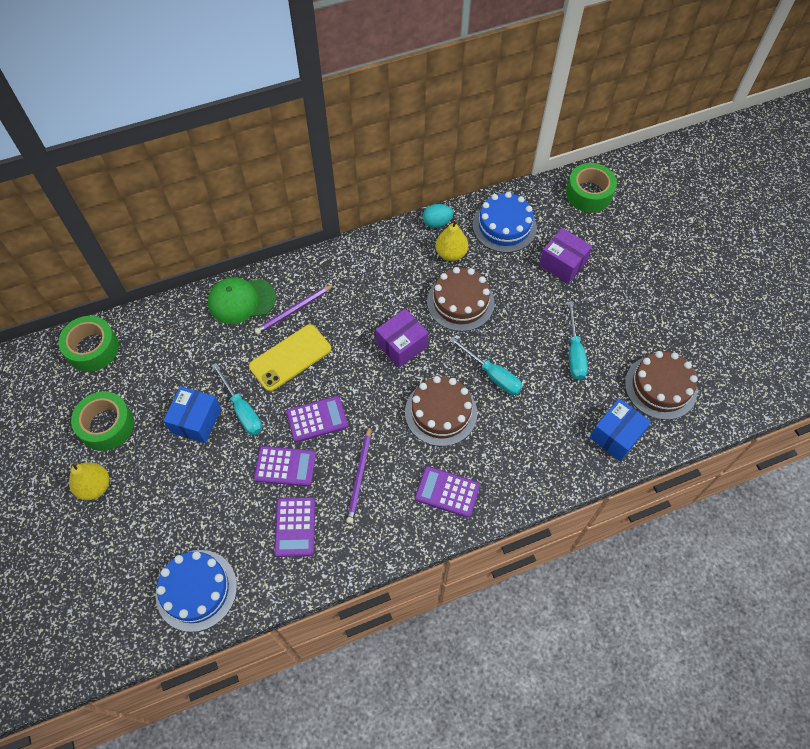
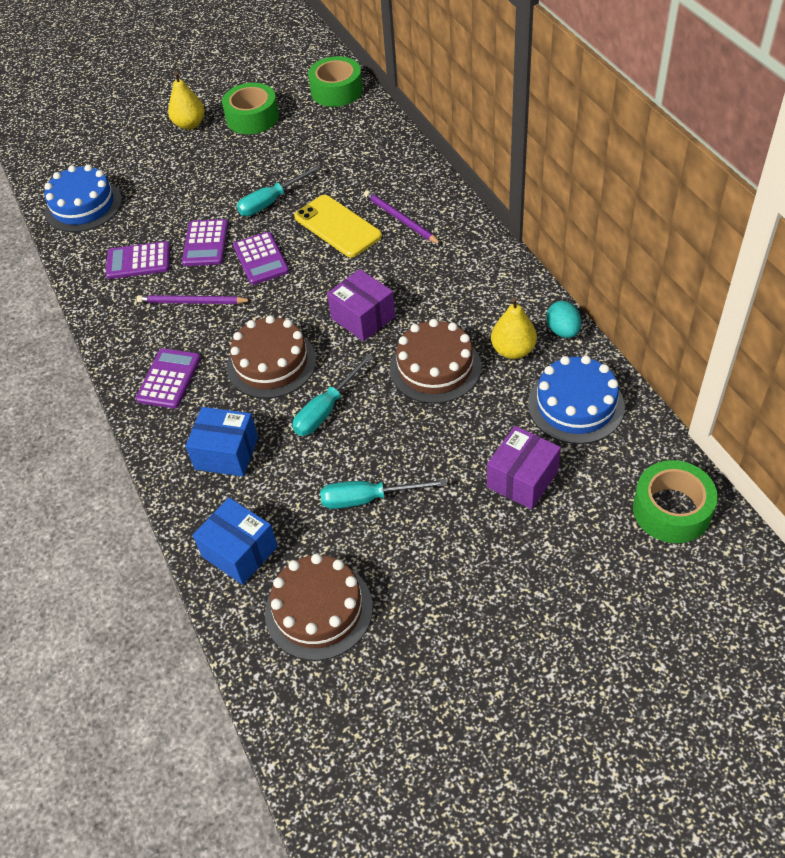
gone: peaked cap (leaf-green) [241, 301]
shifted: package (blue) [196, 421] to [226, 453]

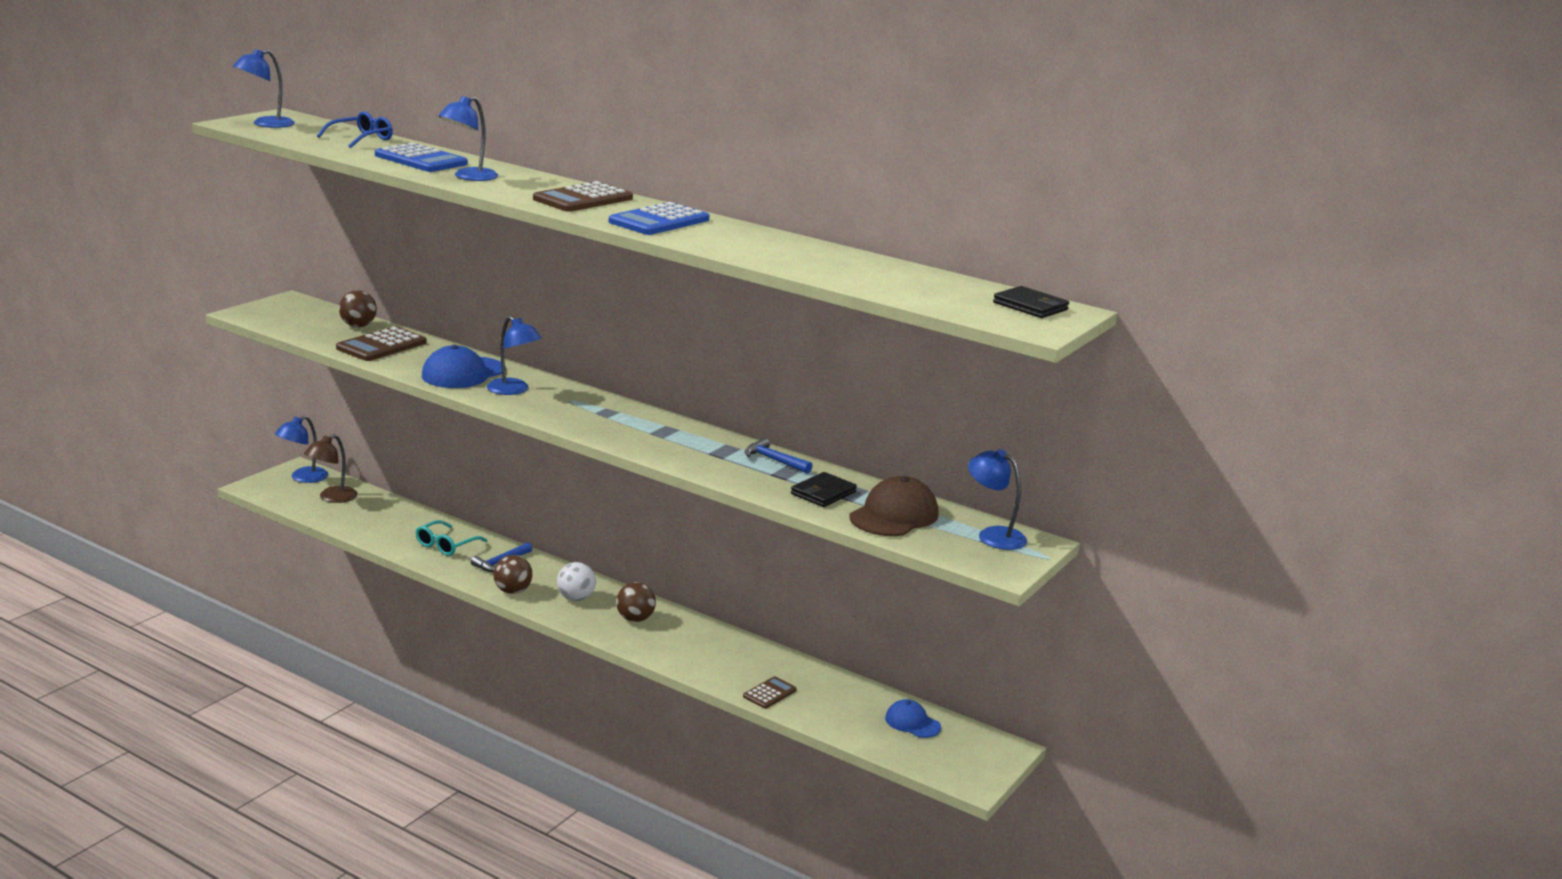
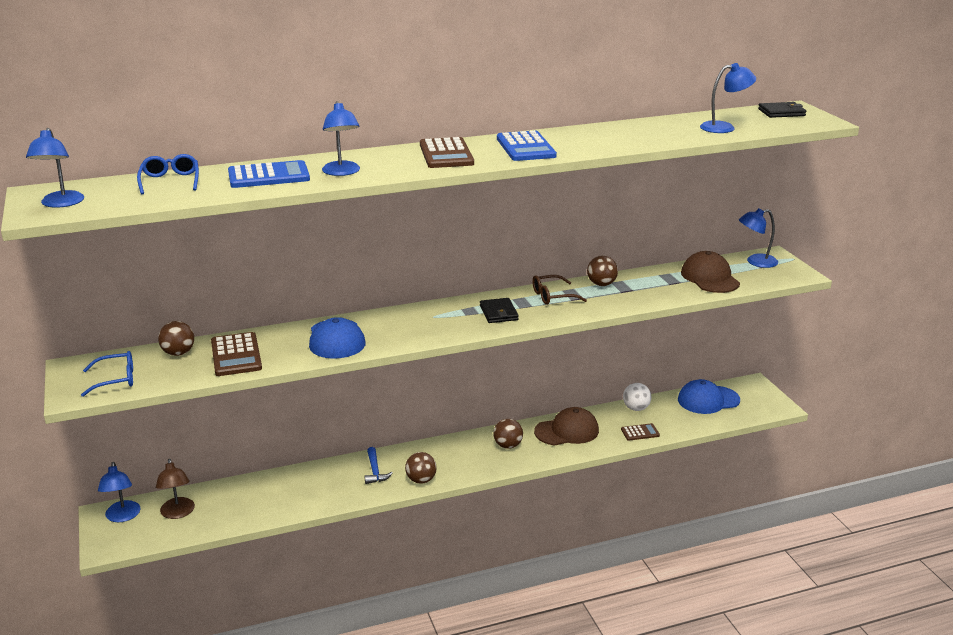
gone: glasses (teal) [446, 545]
new: glasses (blue) [115, 379]; glasses (brown) [553, 296]; peaked cap (brown) [567, 431]
shifted: desk lamp (blue) [513, 390] to [724, 127]; ball (pure white) [576, 598] to [636, 408]; wallet (jet-black) [823, 493] to [498, 313]
swapped: claw hammer (blue) [774, 460] to ball (brown) [601, 284]
rotated: pocket calculator (brown) [769, 693] = [640, 432] 90 degrees clockwise
scaled: peaked cap (blue) [912, 723] = [708, 400] x1.66

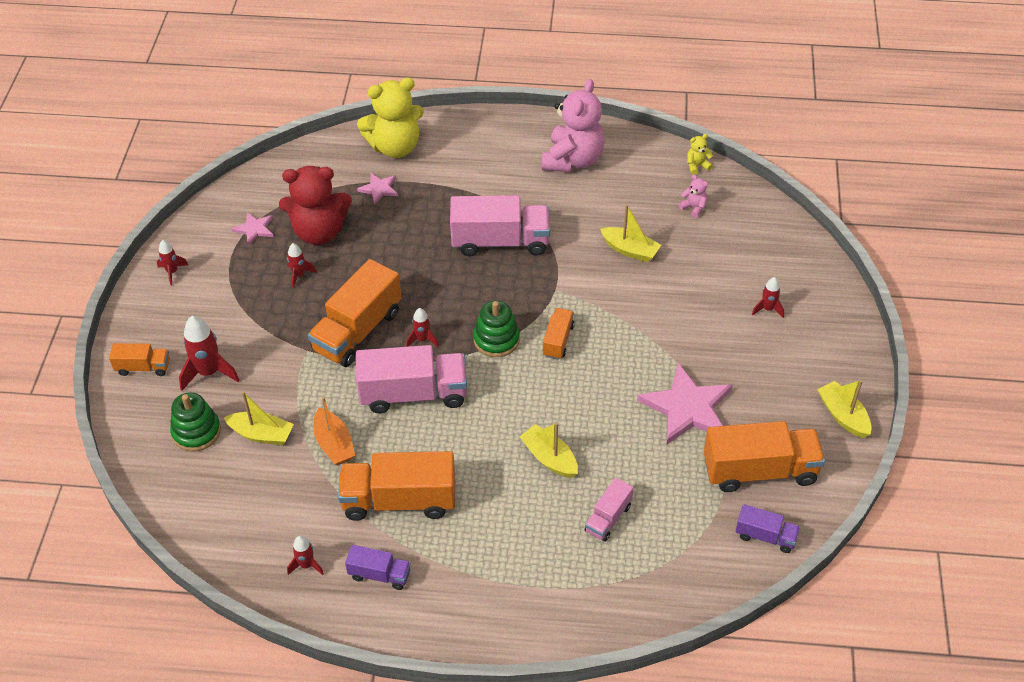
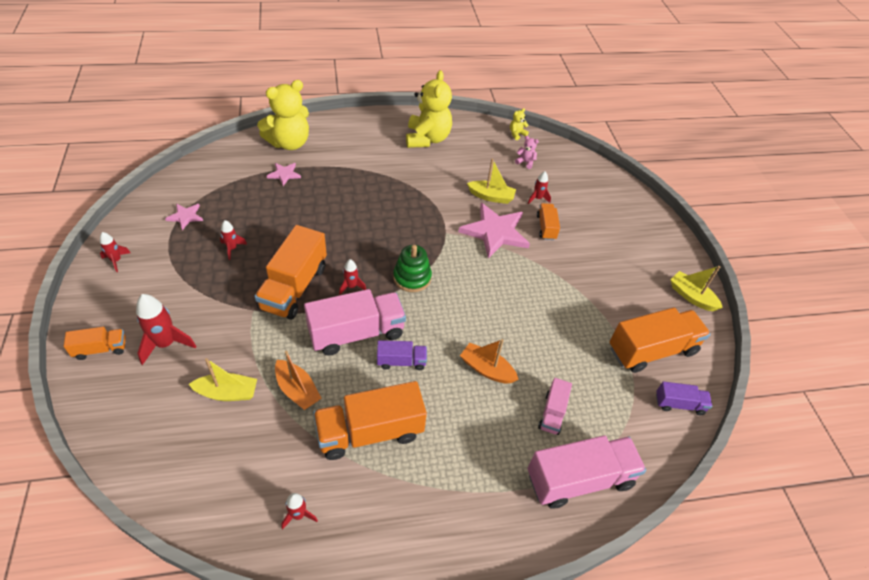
gone: stacking rings (leaf-green) [196, 432]; stuffed bear (crimson) [319, 232]
shifted: truck (royal purple) [379, 574] to [401, 361]; truck (rosy) [500, 242] to [579, 479]; truck (orange-coloured) [558, 340] to [546, 227]; star (rosy) [687, 408] to [495, 232]; toy rocket (crimson) [767, 309] to [537, 198]
repainted: boat (golden) [549, 458] to boat (orange-coloured) [486, 369]; stuffed bear (rosy) [573, 160] to stuffed bear (golden) [427, 139]

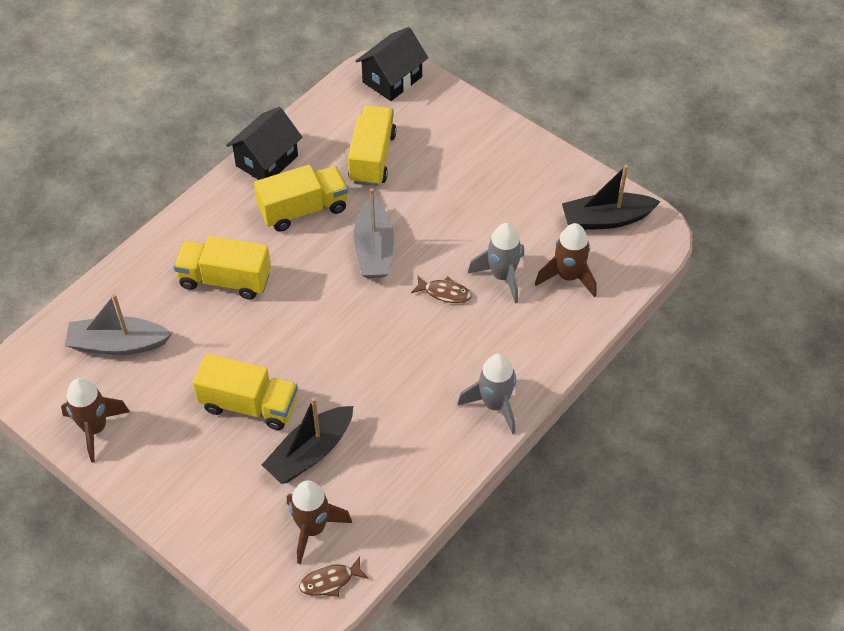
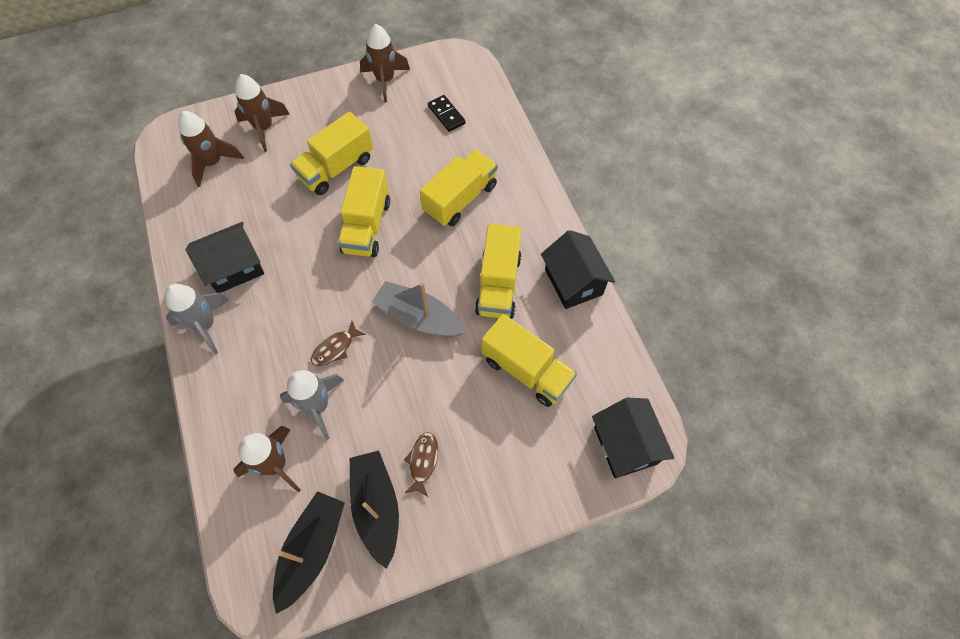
new: toy house (jet-black) [234, 268]; toy rocket (brown) [264, 128]; truck (golden) [366, 226]
shifted: boat (jet-black) [310, 453] to [376, 507]; toy fish (brown) [330, 581] to [423, 461]
swapped: boat (ash-grey) [118, 344] to domino piece (jet-black) [446, 115]

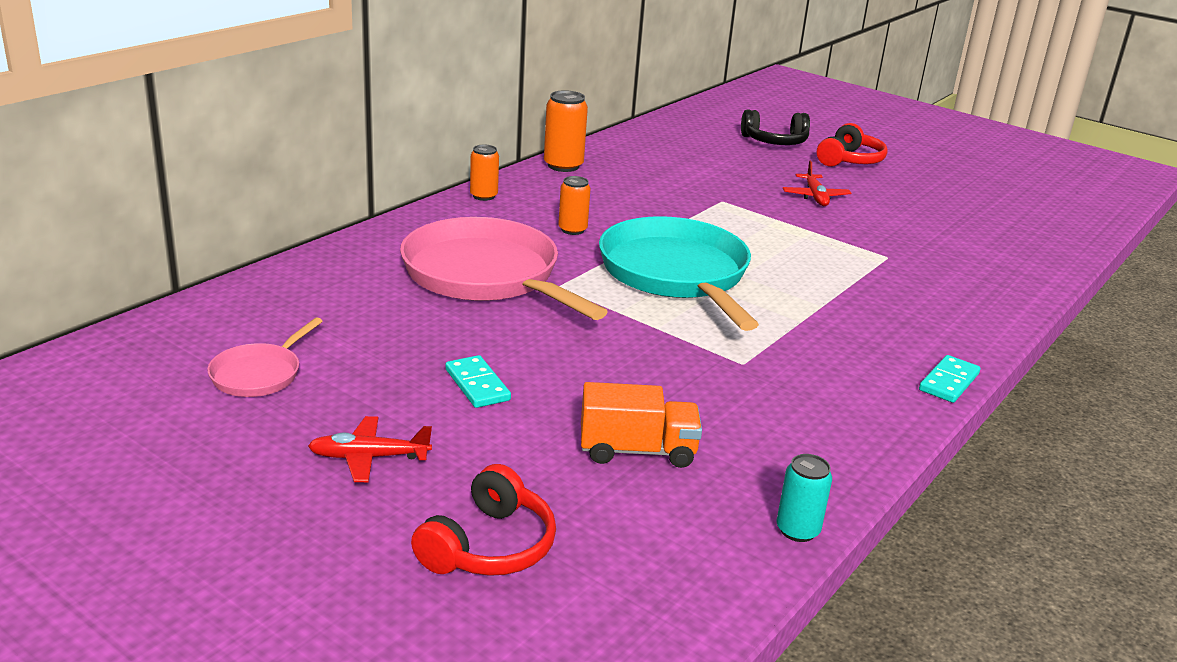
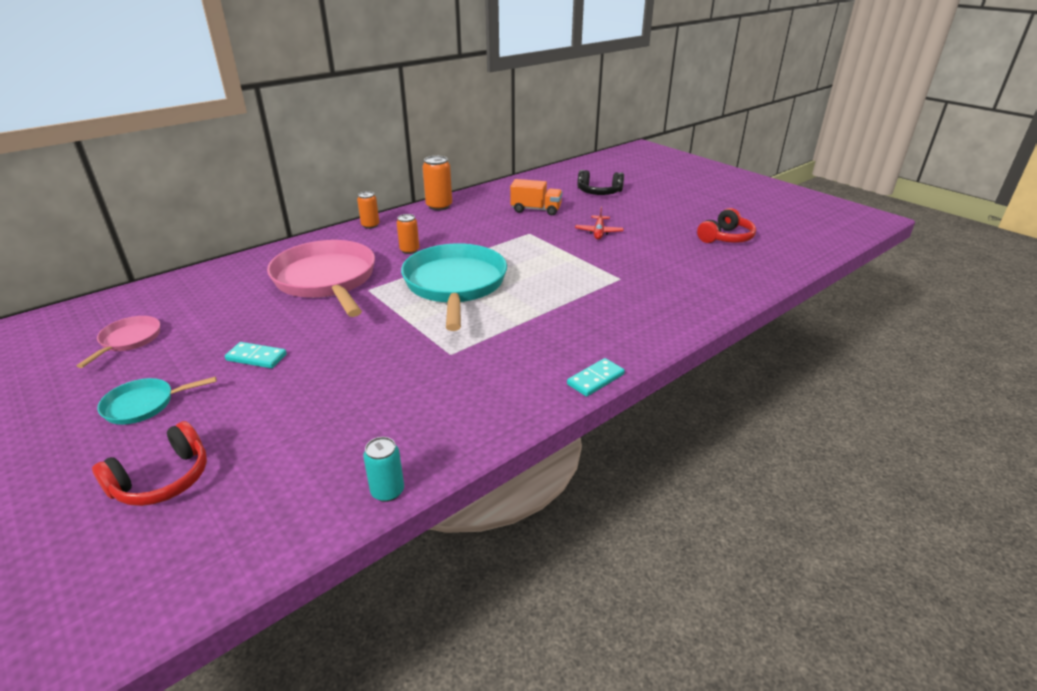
shifted: truck (orange-coloured) [637, 451] to [536, 210]; over-ear headphones (crimson) [849, 160] to [726, 238]
swapped: aeroplane (crimson) [369, 457] to skillet (teal) [144, 405]
rotated: skillet (rosy) [259, 374] = [129, 340] 150 degrees clockwise; domino piece (teal) [477, 385] = [256, 357] 60 degrees counterclockwise

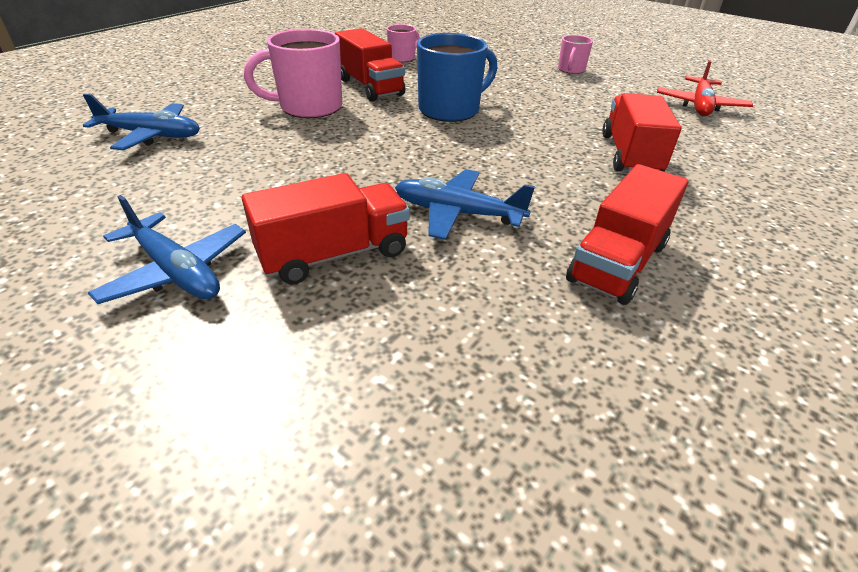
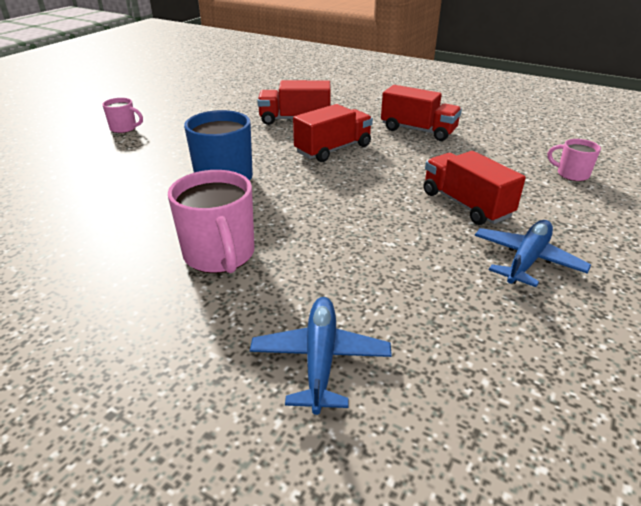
gone: aeroplane (blue) [457, 213]; aeroplane (crimson) [700, 106]
shifted: truck (crimson) [370, 87] to [333, 149]; coffee mug (rosy) [402, 58] to [571, 174]

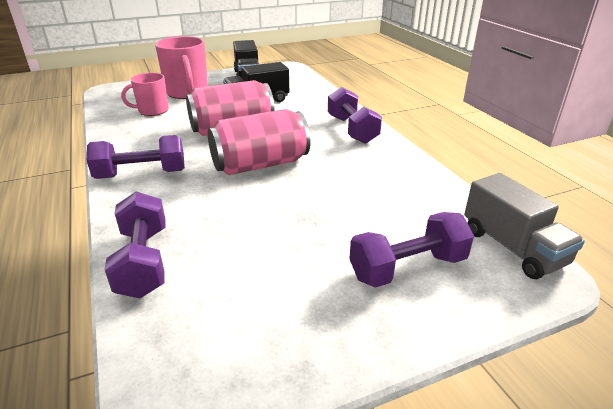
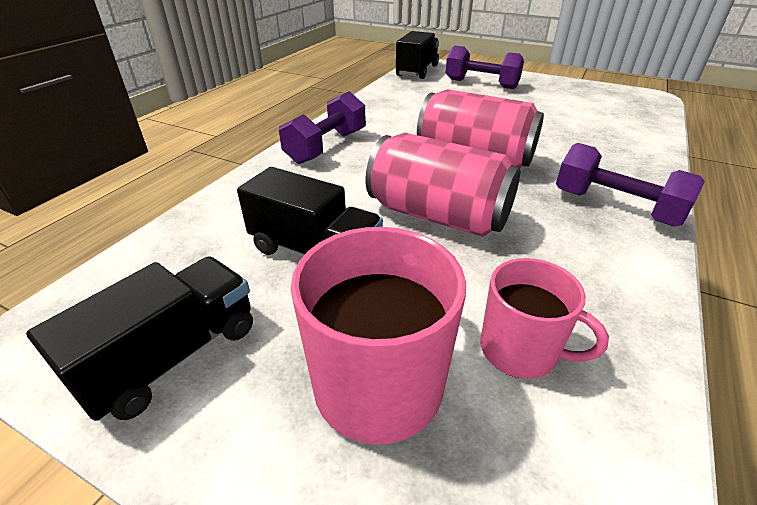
gone: hand weight (royal purple) [144, 261]
repainted: truck (ash-grey) [512, 247] to truck (jet-black) [417, 71]

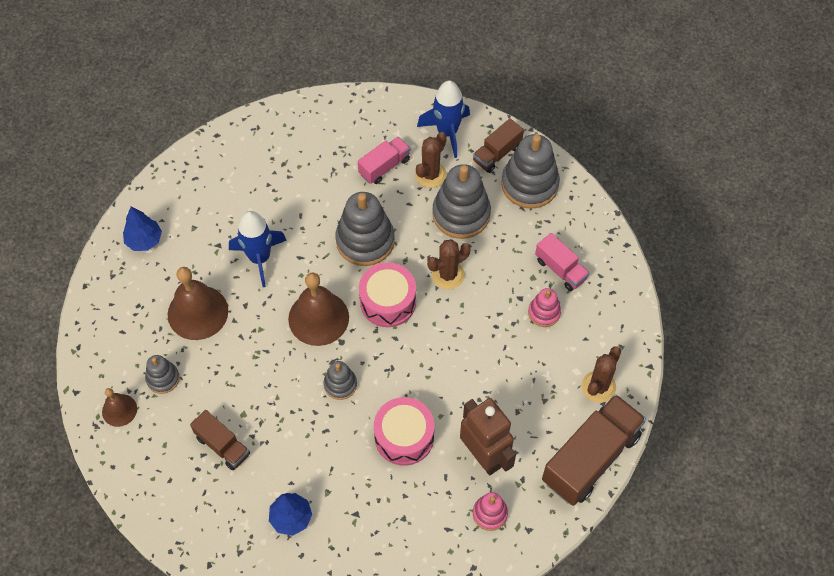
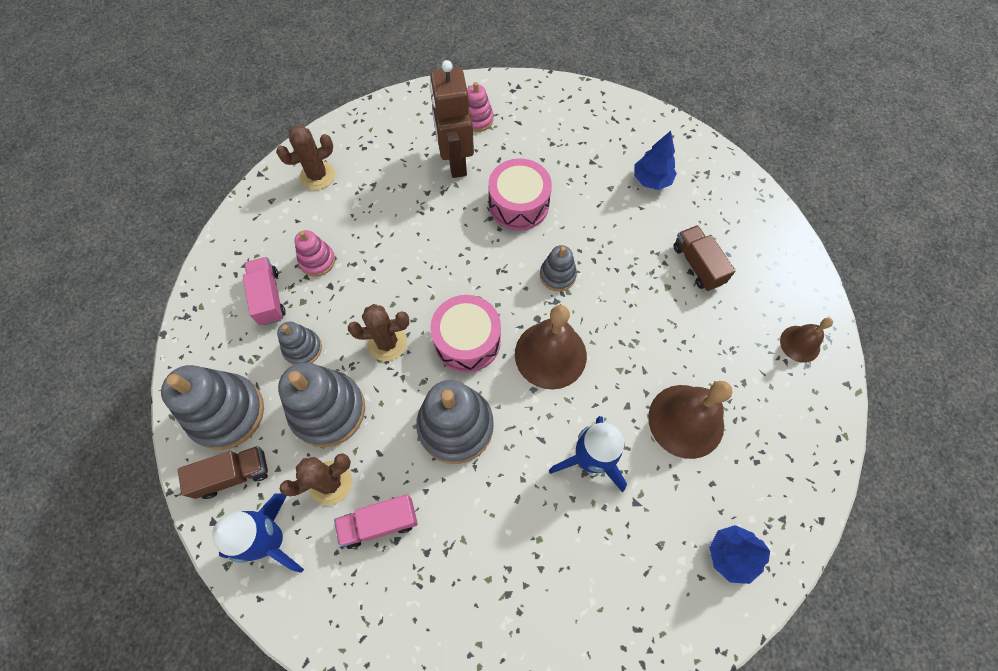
gone: truck (brown) [590, 458]
shifted: stacking rings (ash-grey) [163, 378] to [303, 348]

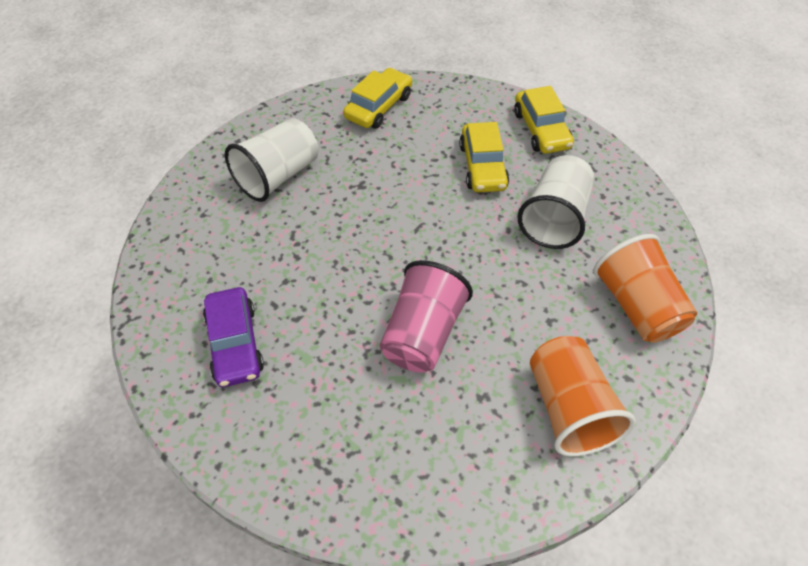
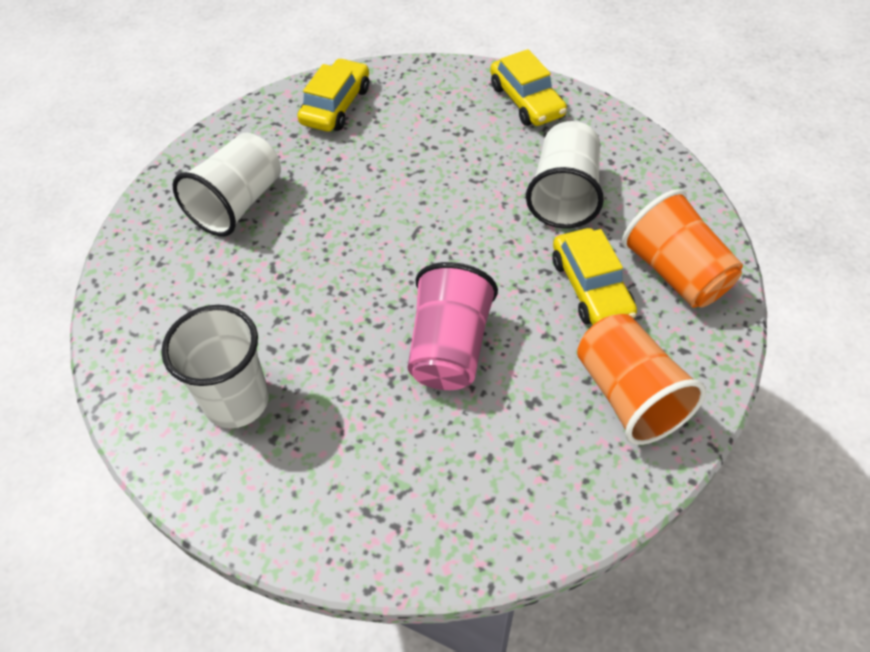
shifted: automobile (golden) [482, 166] to [591, 288]
swapped: automobile (royal purple) [235, 343] to beaker (pure white) [237, 401]

